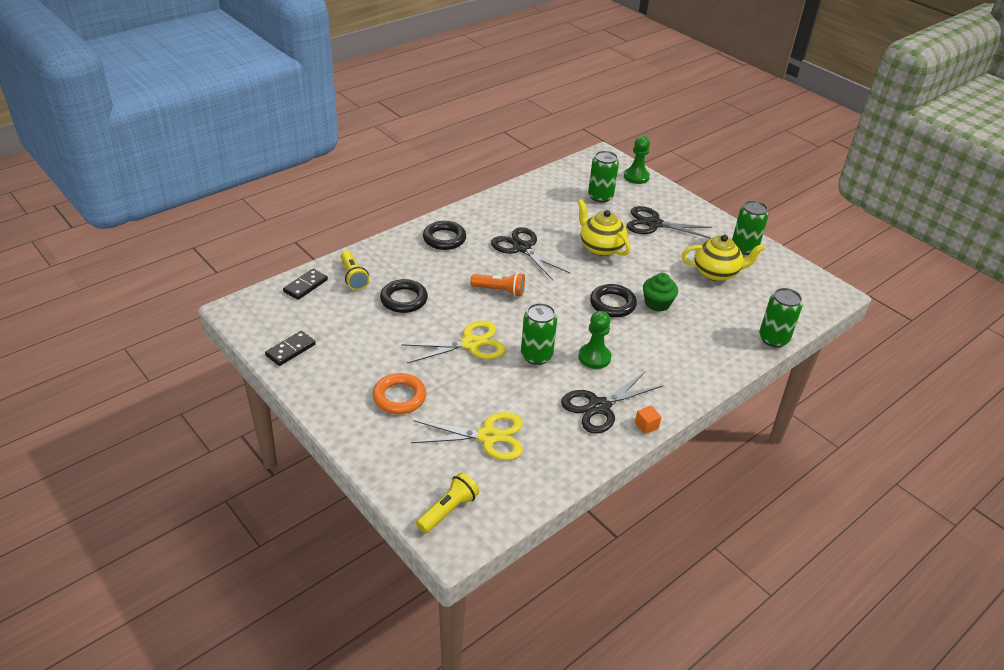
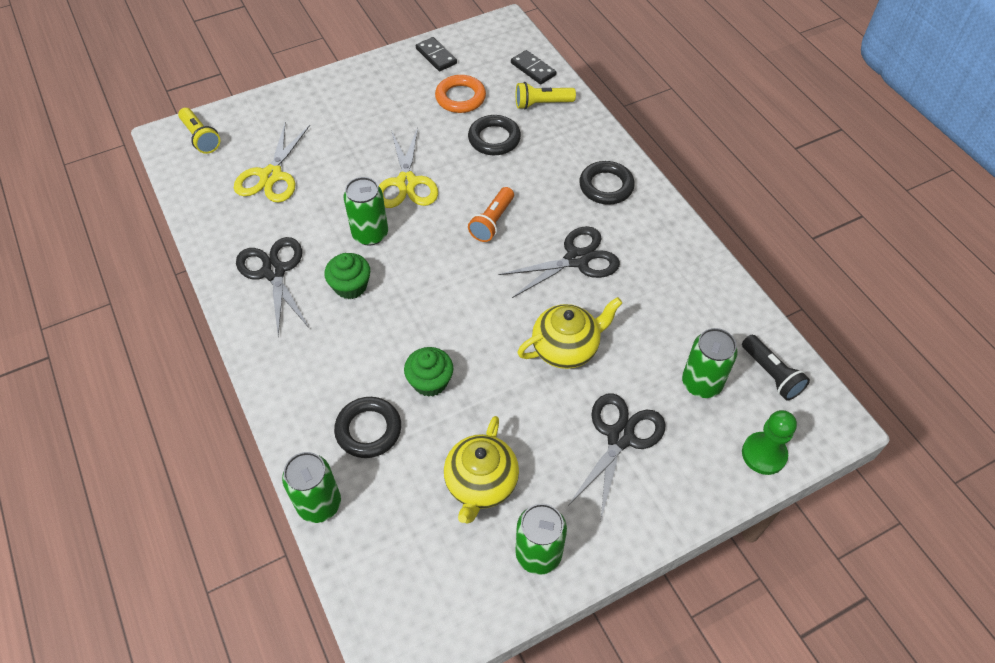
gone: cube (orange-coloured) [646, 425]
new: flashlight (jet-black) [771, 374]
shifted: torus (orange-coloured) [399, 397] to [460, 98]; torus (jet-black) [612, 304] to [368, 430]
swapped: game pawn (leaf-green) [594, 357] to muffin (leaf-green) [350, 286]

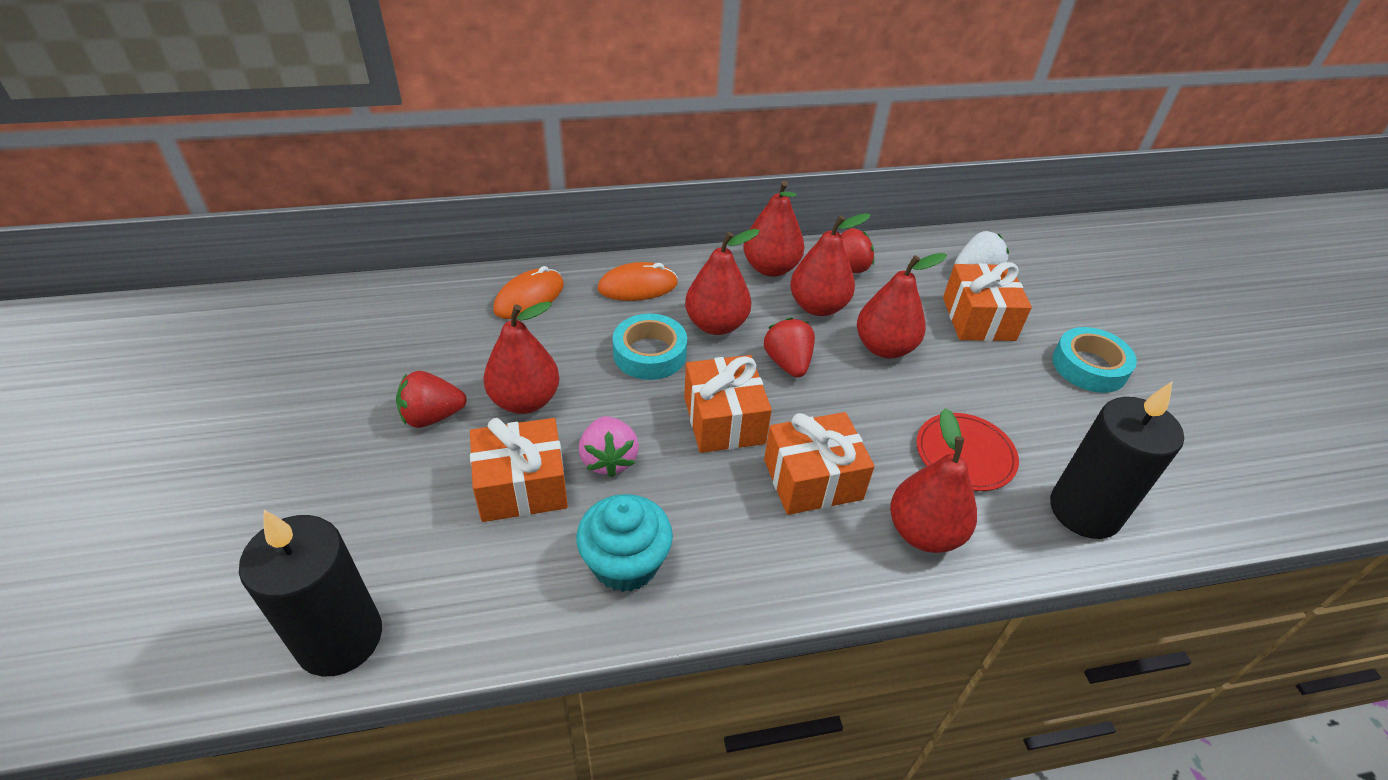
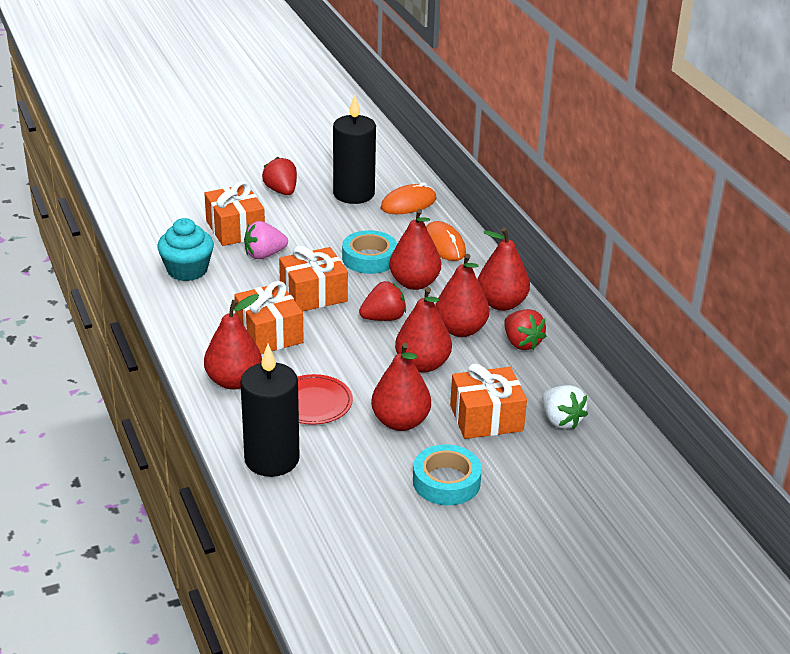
shifted: pillar candle (jet-black) [340, 638] to [354, 194]; pear (crimson) [525, 400] to [400, 422]
rotated: PC mouse (orange-coloured) [529, 297] = [408, 204] 60 degrees counterclockwise

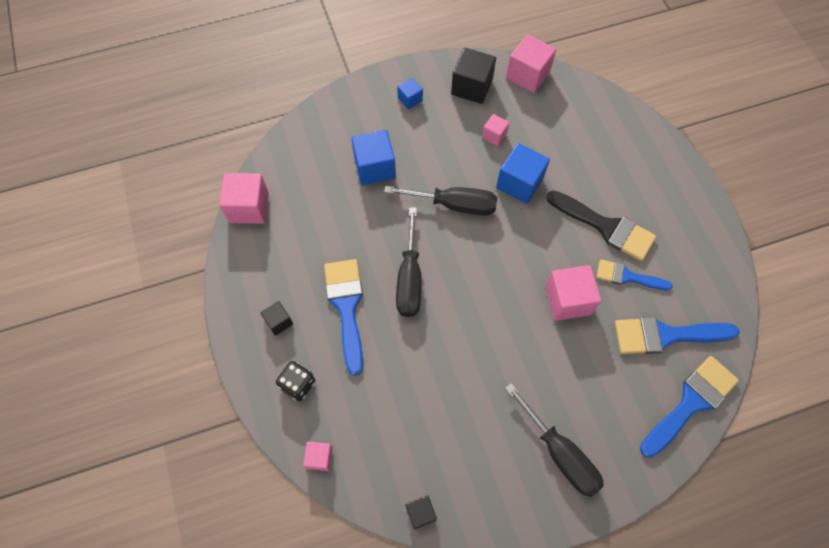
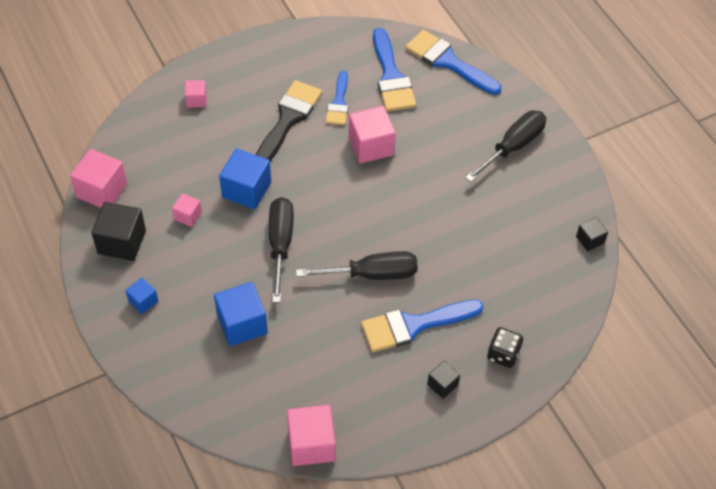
shifted: cube (rosy) [319, 458] to [196, 100]

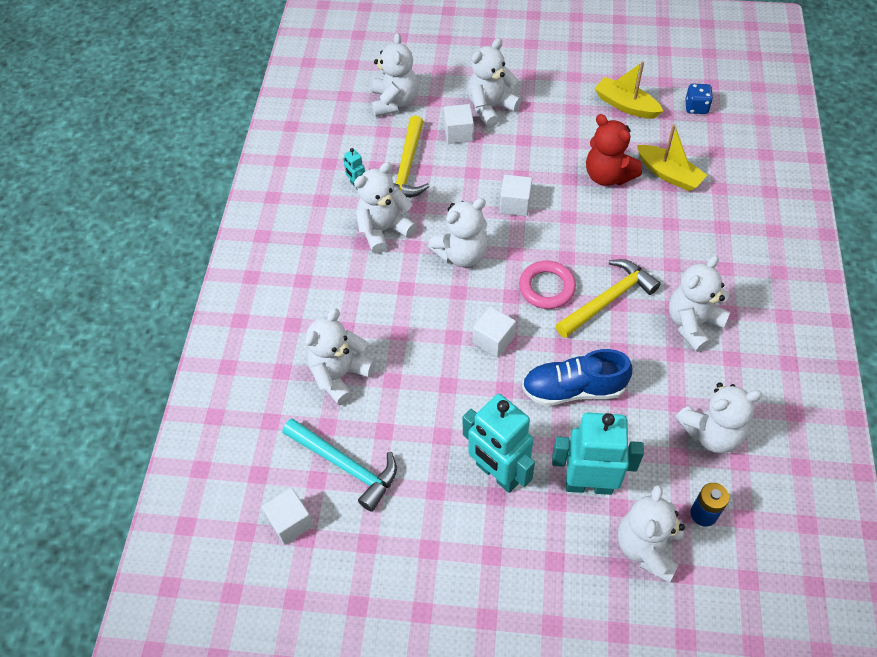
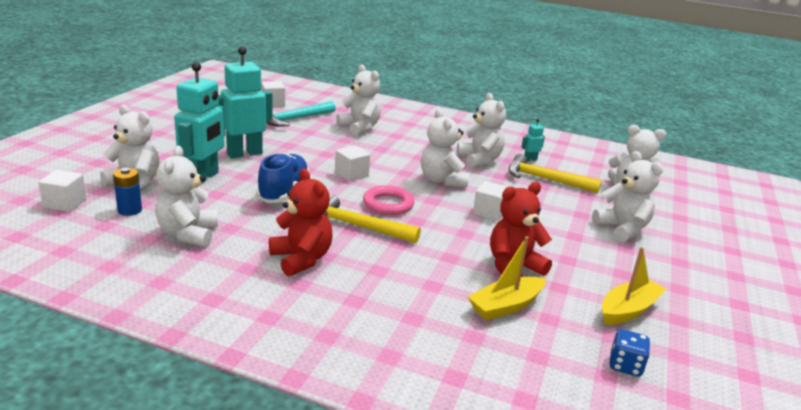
shifted: cube (pure white) [458, 133] to [65, 203]
repainted: stuffed bear (pure white) [692, 324] to stuffed bear (crimson) [301, 259]
rotated: claw hammer (golden) [608, 299] = [358, 226] 135 degrees clockwise

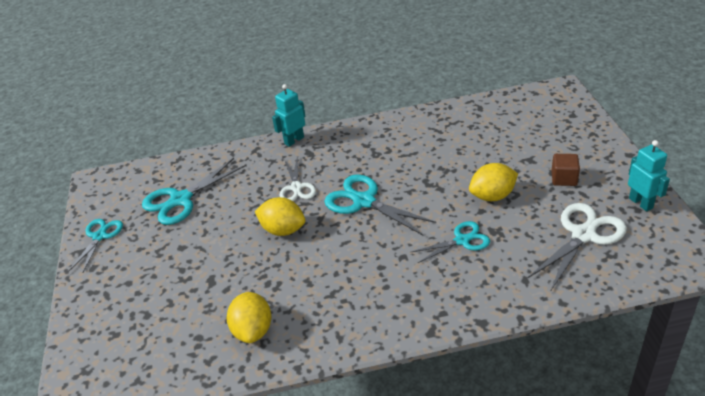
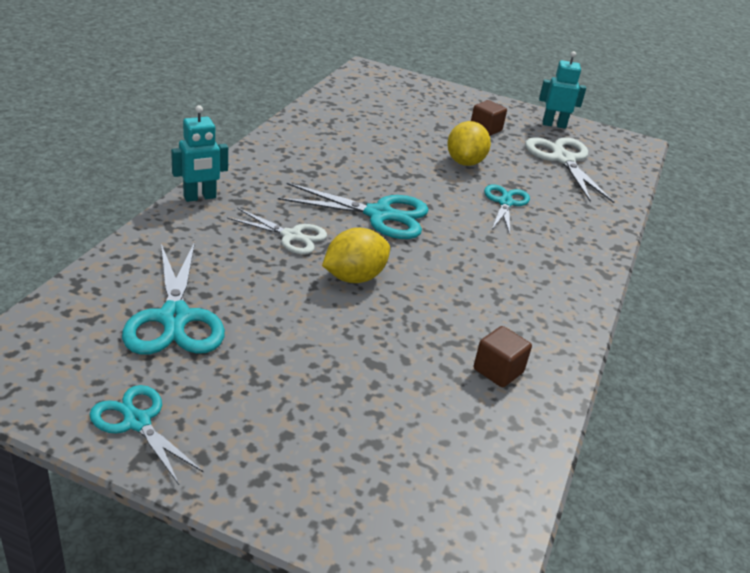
swapped: toy lemon (golden) [253, 330] to cube (brown) [498, 371]
rotated: robot figure (teal) [294, 140] = [200, 197] 105 degrees counterclockwise; shears (teal) [364, 201] = [379, 215] 150 degrees counterclockwise

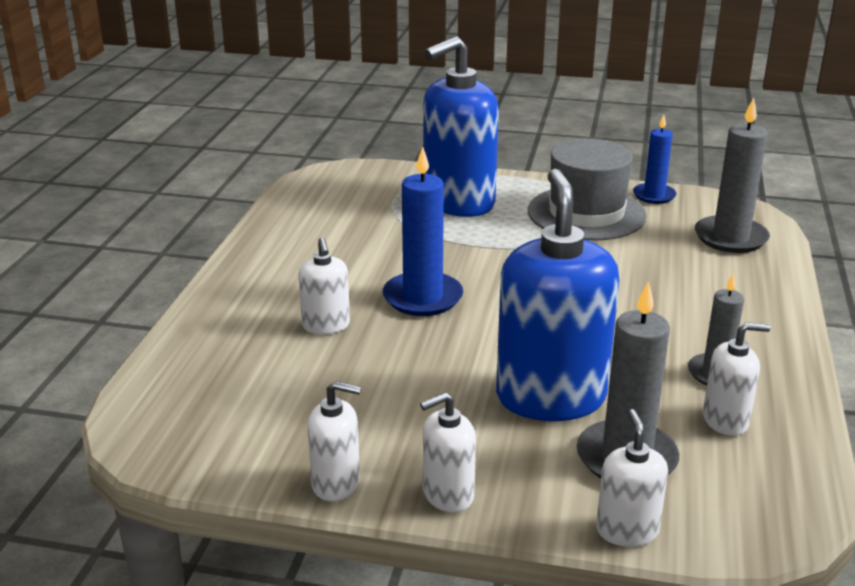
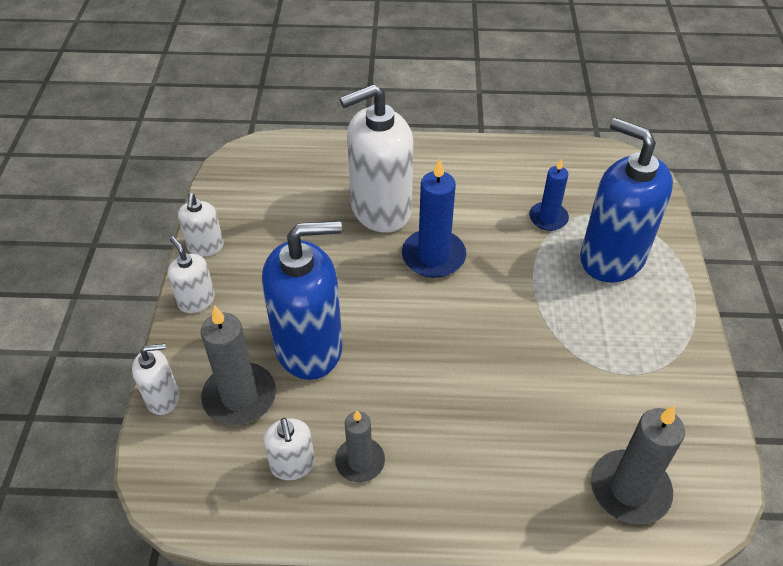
gone: tall hat (ash-grey) [586, 213]
shifted: pillar candle (blue) [654, 195] to [548, 218]
scaled: soap pump (pure white) [326, 325] = [380, 209] x2.08

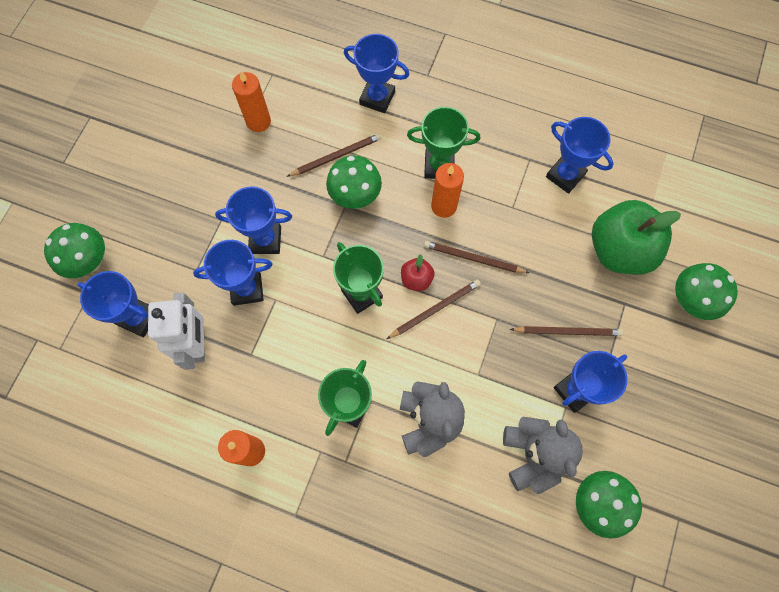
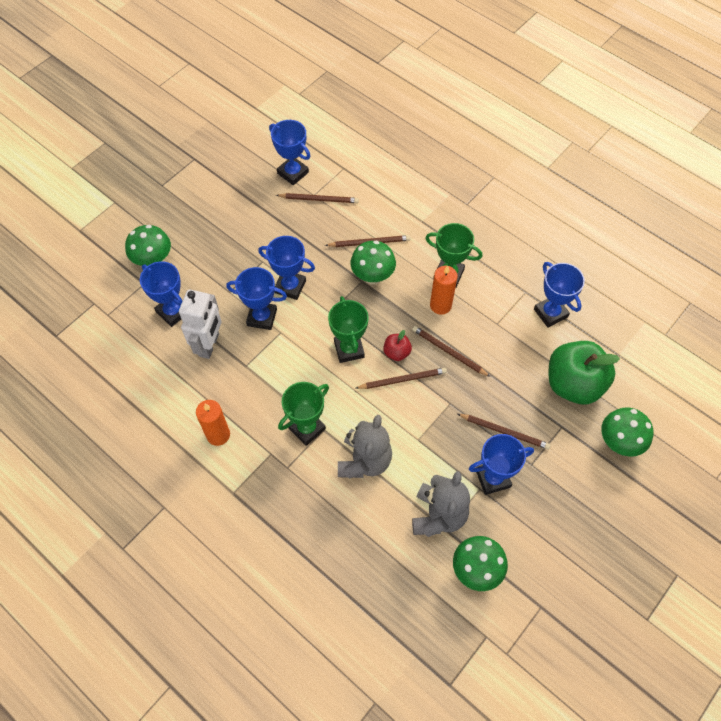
shifted: award cup (blue) [377, 98] to [293, 173]
swapped: pillar candle (orange-coloured) [258, 121] to wooden pencil (brown) [319, 199]

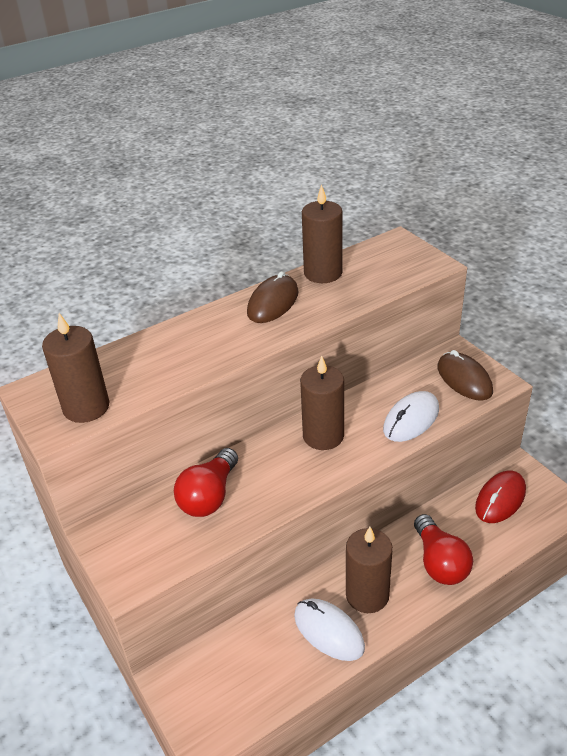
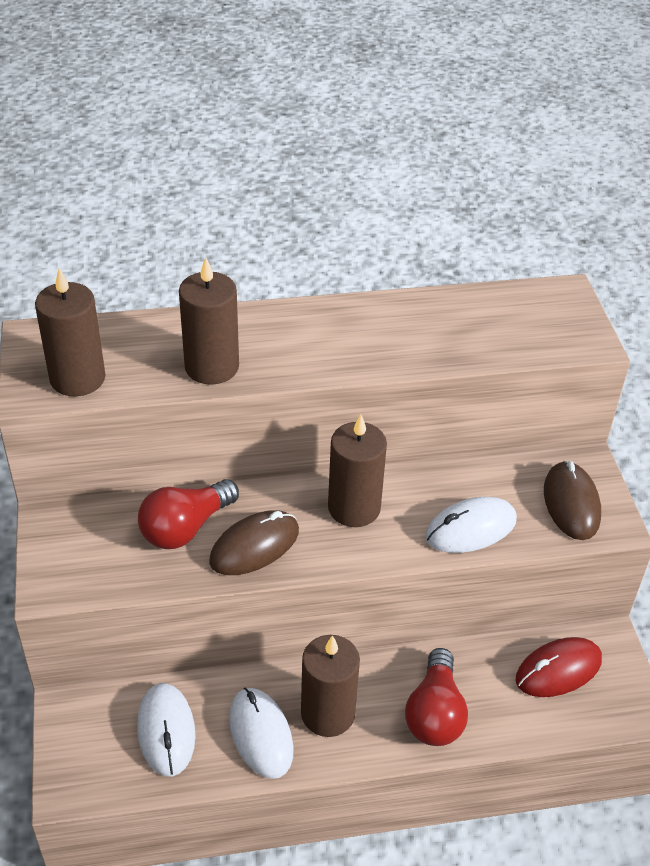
new: PC mouse (pure white) [166, 731]
shifted: PC mouse (brown) [273, 303] to [254, 546]; pillar candle (brown) [323, 273] to [212, 367]

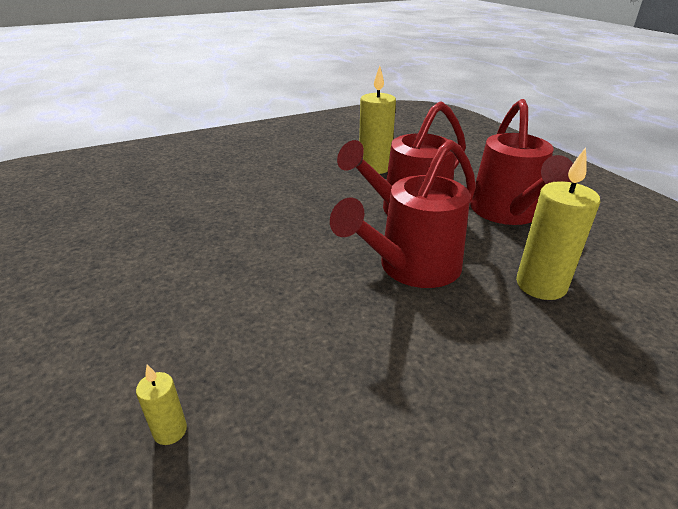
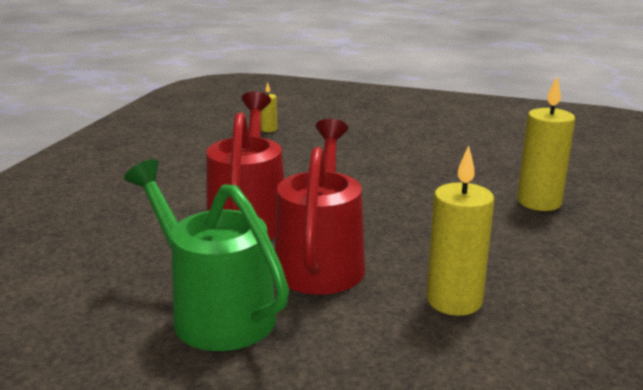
shifted: pillar candle (golden) [540, 285] to [539, 202]
repainted: watering can (crimson) [508, 213] to watering can (leaf-green) [213, 311]

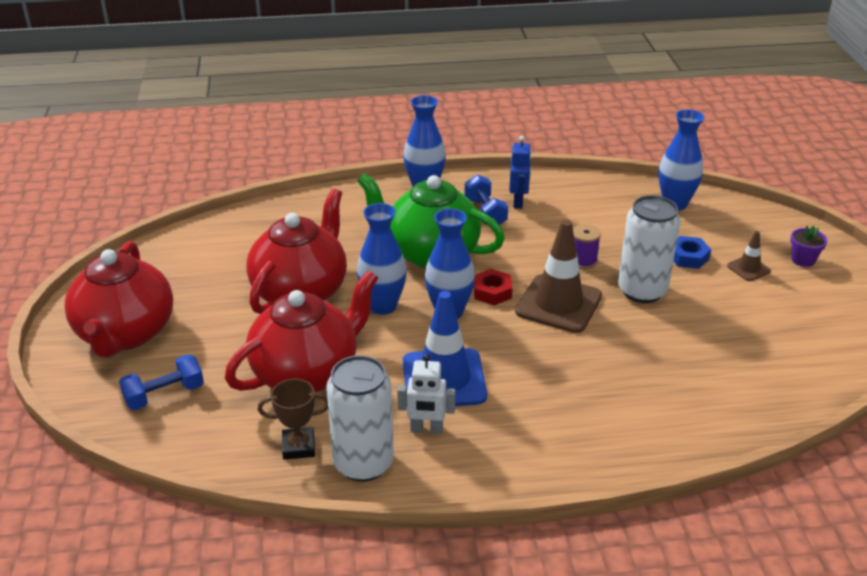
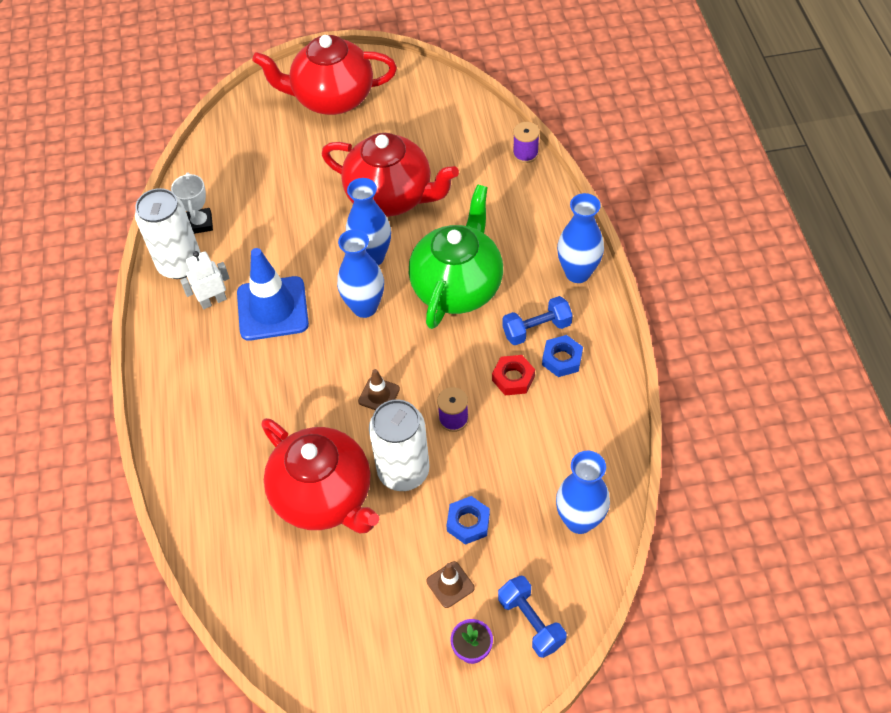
new: spool (royal purple) [525, 153]
shifted: hand weight (blue) [164, 395] to [531, 622]; china teapot (crimson) [307, 373] to [324, 496]; nut (crimson) [492, 292] to [513, 378]
swapped: robot figure (blue) [518, 202] to nut (blue) [562, 359]
repainted: award cup (brown) [298, 447] to award cup (pure white) [200, 223]
rotated: robot figure (pure white) [426, 429] = [213, 301] 60 degrees clockwise
scaled: road cone (brown) [558, 304] = [379, 395] x0.47

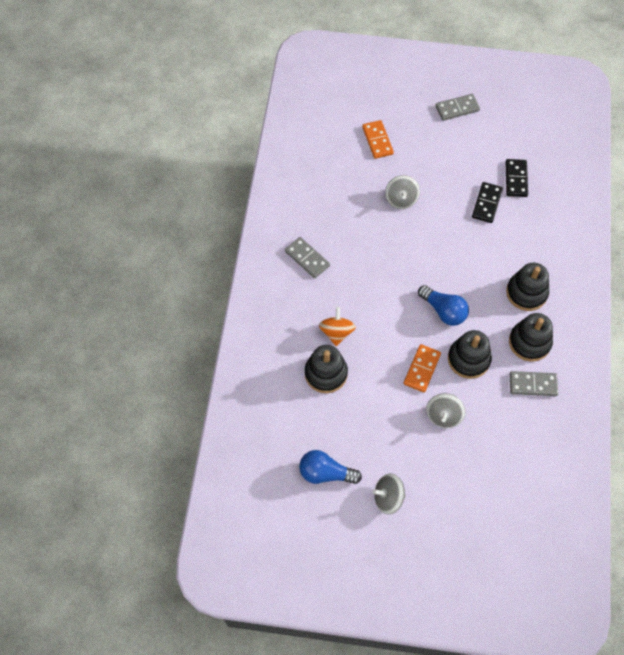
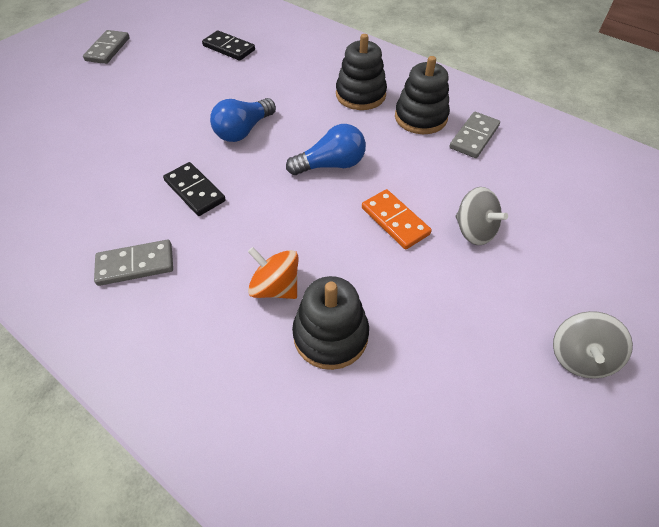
gone: domino piece (orange-coloured) [377, 140]; toy top (ash-grey) [401, 199]; stacking rings (jet-black) [468, 359]
shifted: bulb (blue) [326, 473] to [243, 131]; domino piece (jet-black) [487, 203] to [195, 191]

